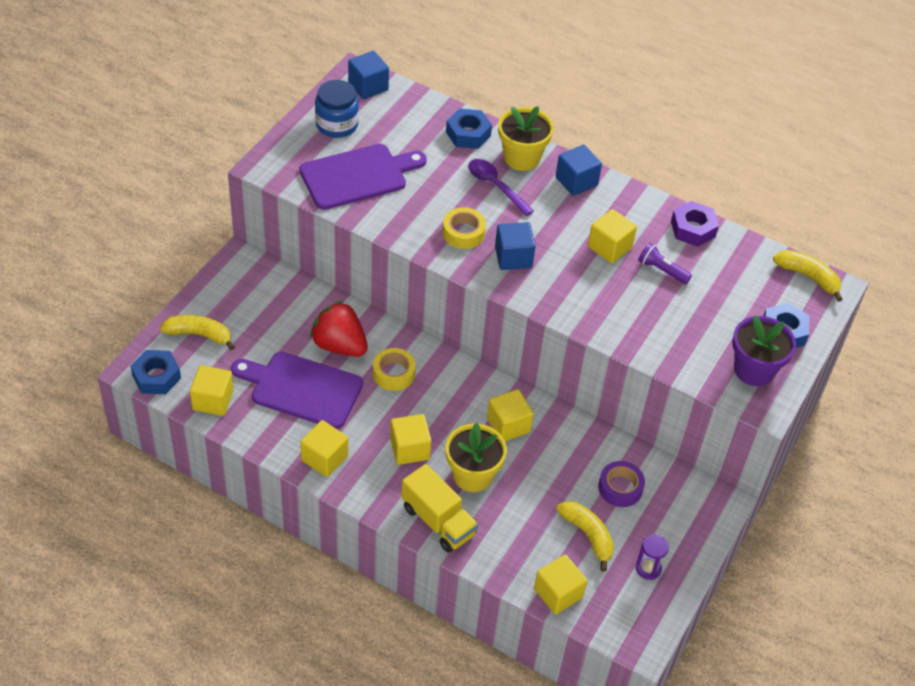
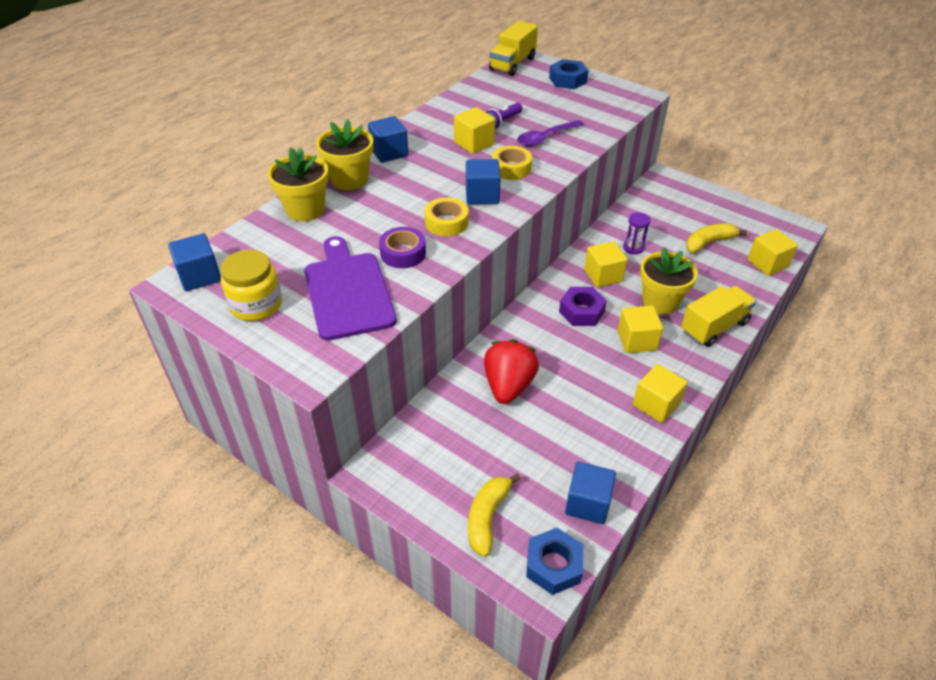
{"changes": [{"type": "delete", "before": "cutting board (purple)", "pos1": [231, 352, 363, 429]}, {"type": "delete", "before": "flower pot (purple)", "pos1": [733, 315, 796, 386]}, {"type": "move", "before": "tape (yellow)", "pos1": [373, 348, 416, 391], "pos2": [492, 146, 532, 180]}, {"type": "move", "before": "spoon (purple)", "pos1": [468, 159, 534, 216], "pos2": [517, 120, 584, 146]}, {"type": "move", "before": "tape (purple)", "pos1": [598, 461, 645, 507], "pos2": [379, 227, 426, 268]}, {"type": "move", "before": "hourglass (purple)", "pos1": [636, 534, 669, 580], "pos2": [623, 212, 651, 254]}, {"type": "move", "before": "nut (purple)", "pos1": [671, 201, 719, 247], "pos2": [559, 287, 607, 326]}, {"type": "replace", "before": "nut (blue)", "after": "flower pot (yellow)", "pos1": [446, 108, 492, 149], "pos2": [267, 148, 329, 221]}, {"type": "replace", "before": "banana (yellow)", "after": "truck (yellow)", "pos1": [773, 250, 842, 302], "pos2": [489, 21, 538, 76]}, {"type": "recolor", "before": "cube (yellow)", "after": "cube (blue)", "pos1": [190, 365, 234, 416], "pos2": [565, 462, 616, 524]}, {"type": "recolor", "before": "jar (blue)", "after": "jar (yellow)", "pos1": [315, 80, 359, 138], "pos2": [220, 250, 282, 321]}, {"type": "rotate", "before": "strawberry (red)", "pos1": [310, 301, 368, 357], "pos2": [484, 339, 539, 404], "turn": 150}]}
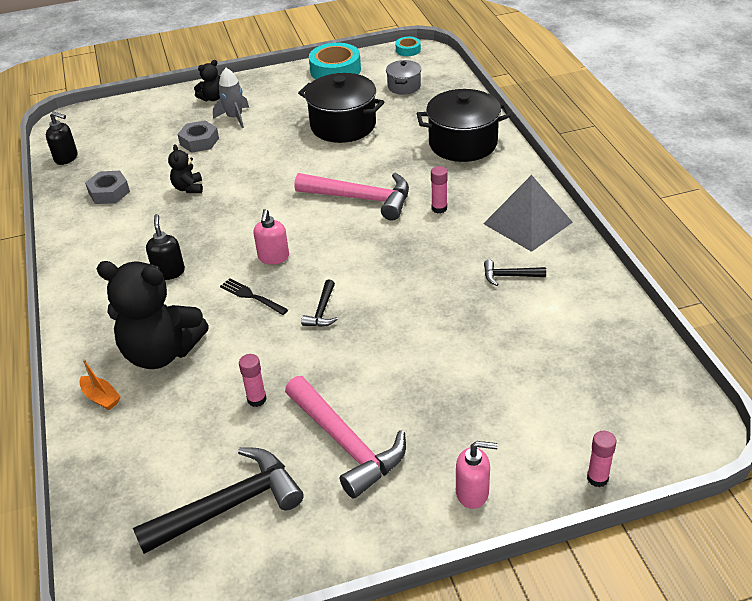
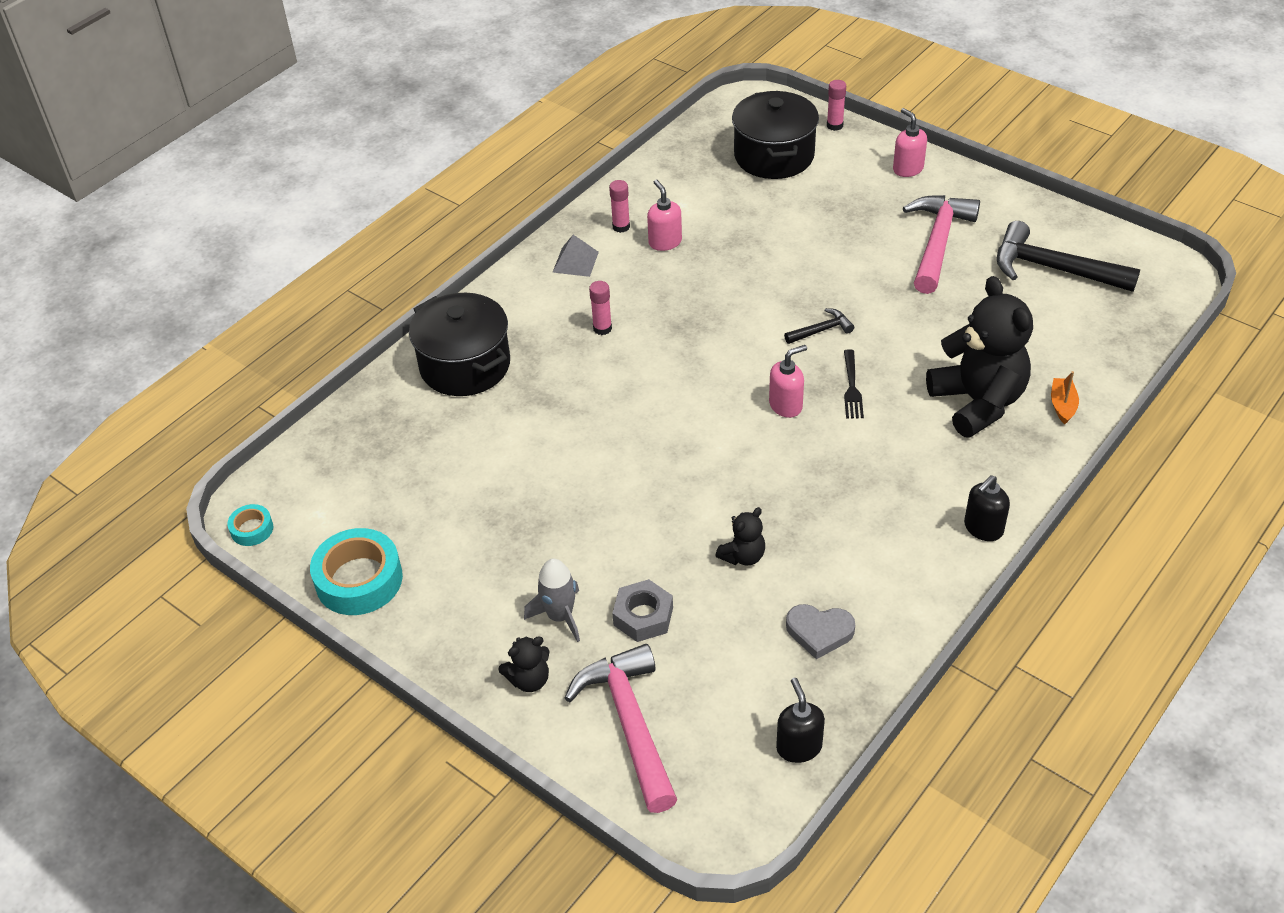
{"changes": [{"type": "delete", "before": "pot (grey)", "pos1": [386, 60, 421, 95]}, {"type": "move", "before": "soap dispenser (black)", "pos1": [146, 214, 185, 280], "pos2": [964, 475, 1010, 541]}, {"type": "move", "before": "glue stick (pink)", "pos1": [239, 354, 267, 407], "pos2": [609, 180, 630, 233]}, {"type": "move", "before": "hammer (pink)", "pos1": [294, 173, 409, 221], "pos2": [565, 644, 677, 813]}, {"type": "move", "before": "pot (black)", "pos1": [298, 73, 384, 143], "pos2": [732, 91, 819, 179]}, {"type": "replace", "before": "nut (grey)", "after": "heart (grey)", "pos1": [85, 171, 130, 204], "pos2": [786, 604, 855, 659]}, {"type": "replace", "before": "hammer (black)", "after": "soap dispenser (pink)", "pos1": [484, 260, 546, 286], "pos2": [647, 180, 682, 251]}, {"type": "rotate", "before": "teddy bear (black)", "pos1": [194, 60, 220, 101], "pos2": [498, 636, 550, 692], "turn": 135}, {"type": "resize", "before": "pyramid (grey)", "pos1": [483, 175, 573, 252], "pos2": [552, 235, 599, 277], "scale": 0.54}]}
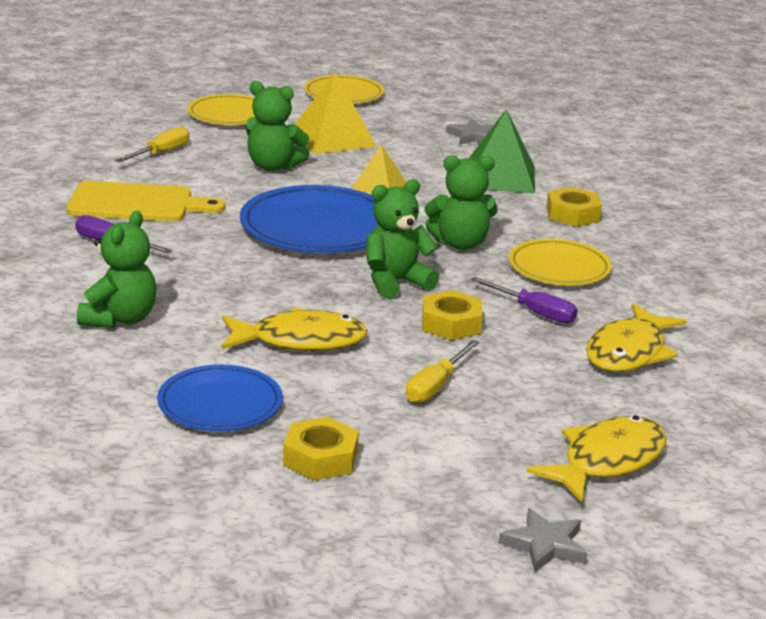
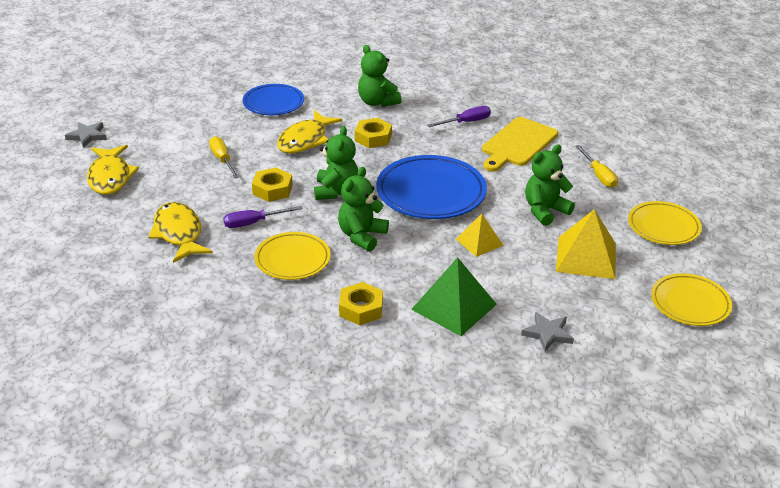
{"changes": [{"type": "move", "before": "nut (yellow)", "pos1": [283, 417, 359, 480], "pos2": [355, 118, 392, 148]}]}
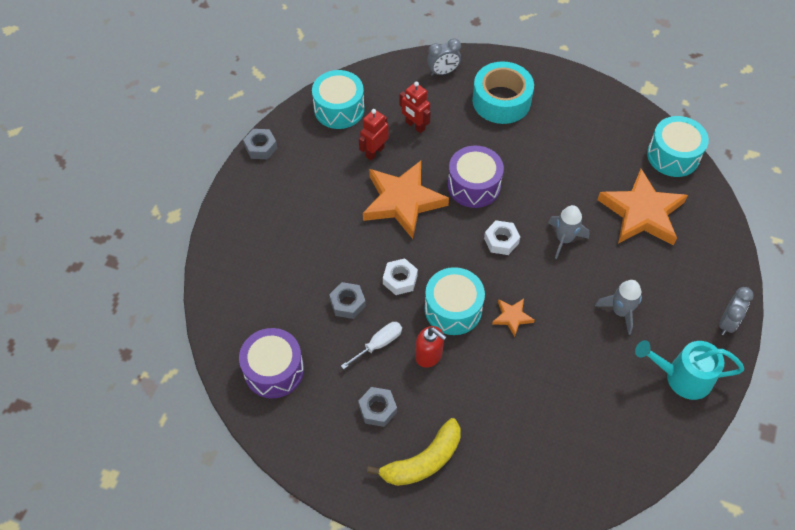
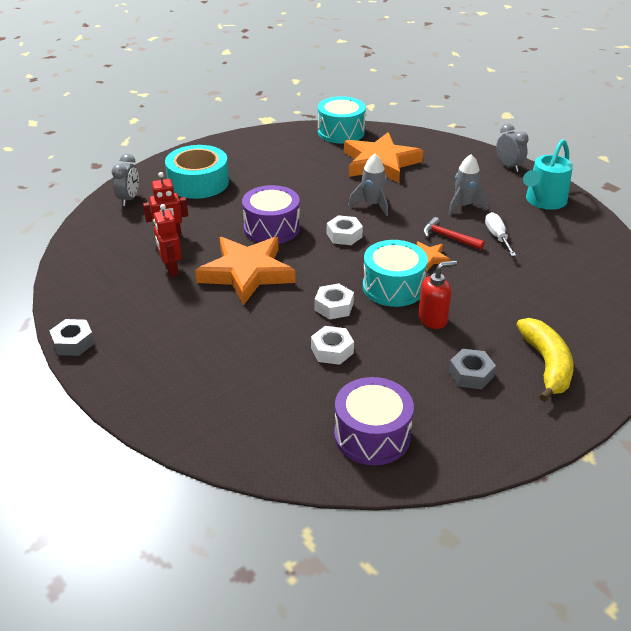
{"changes": [{"type": "delete", "before": "drum (turquoise)", "pos1": [312, 70, 364, 129]}, {"type": "insert", "after": "hammer (red)", "pos2": [423, 217, 484, 250]}, {"type": "move", "before": "screwdriver (white)", "pos1": [341, 322, 402, 369], "pos2": [485, 212, 516, 256]}, {"type": "recolor", "before": "nut (grey)", "after": "nut (white)", "pos1": [329, 282, 366, 319], "pos2": [311, 326, 354, 365]}]}
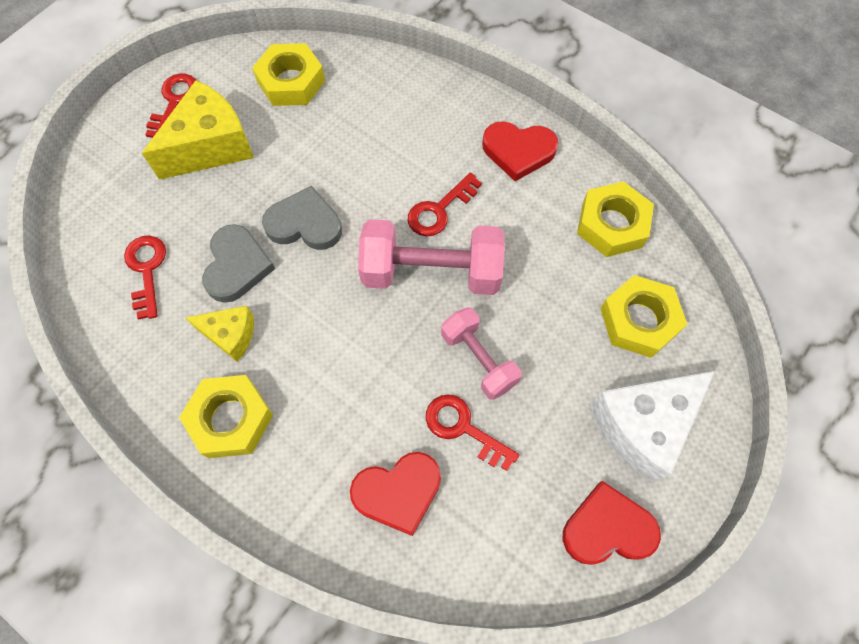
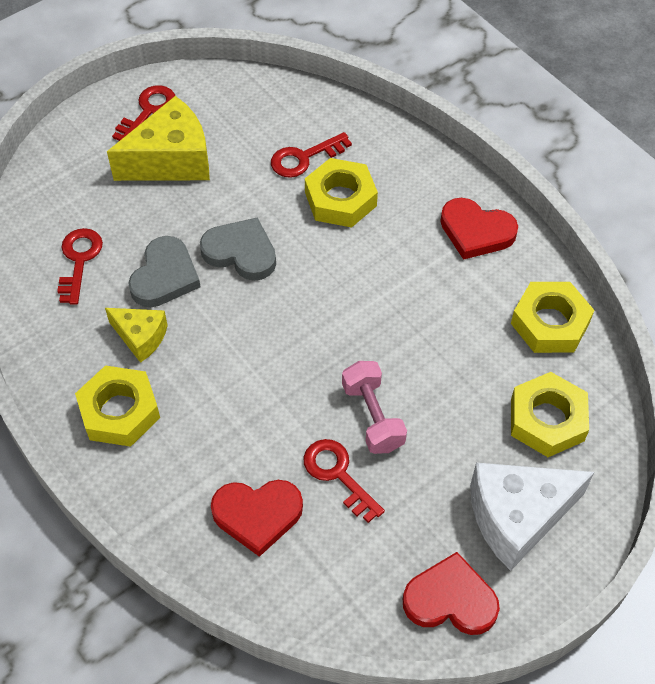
{"changes": [{"type": "delete", "before": "dumbbell (pink)", "pos1": [358, 219, 505, 295]}, {"type": "move", "before": "nut (yellow)", "pos1": [252, 43, 325, 106], "pos2": [305, 158, 378, 228]}, {"type": "move", "before": "key (red)", "pos1": [408, 172, 482, 236], "pos2": [271, 132, 352, 178]}]}
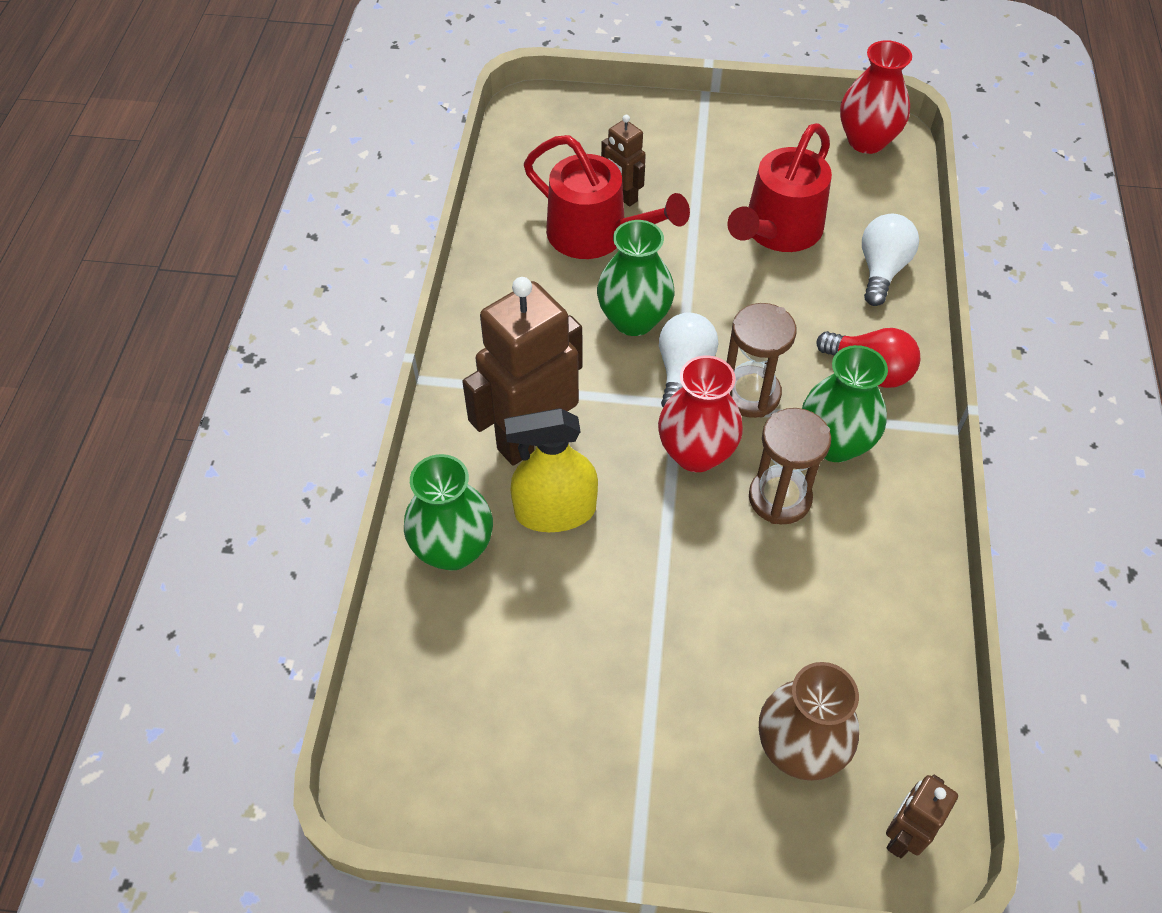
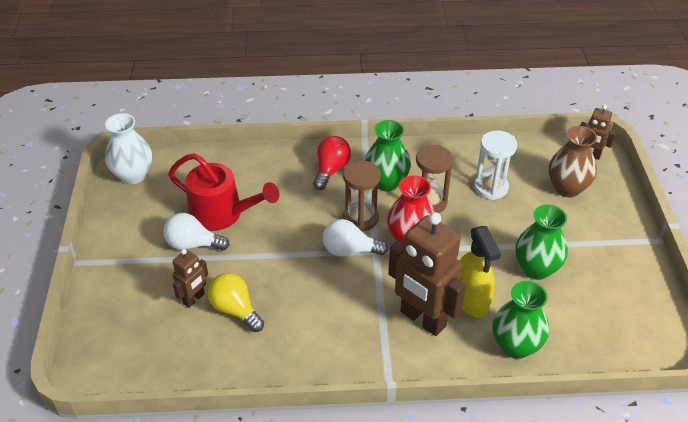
{"changes": [{"type": "insert", "after": "hourglass (white)", "pos2": [474, 130, 517, 200]}, {"type": "move", "before": "vase (green)", "pos1": [597, 220, 675, 336], "pos2": [515, 204, 568, 280]}, {"type": "move", "before": "light bulb (white)", "pos1": [862, 214, 919, 306], "pos2": [163, 213, 230, 251]}, {"type": "replace", "before": "watering can (red)", "after": "light bulb (yellow)", "pos1": [524, 135, 690, 259], "pos2": [208, 273, 264, 332]}, {"type": "recolor", "before": "vase (red)", "after": "vase (white)", "pos1": [840, 40, 912, 154], "pos2": [105, 113, 152, 184]}]}
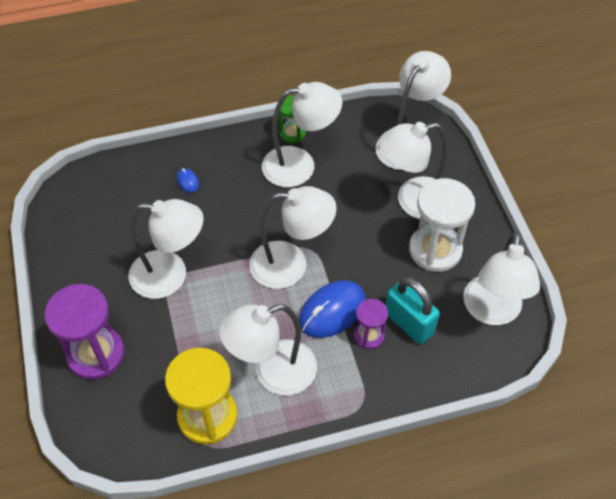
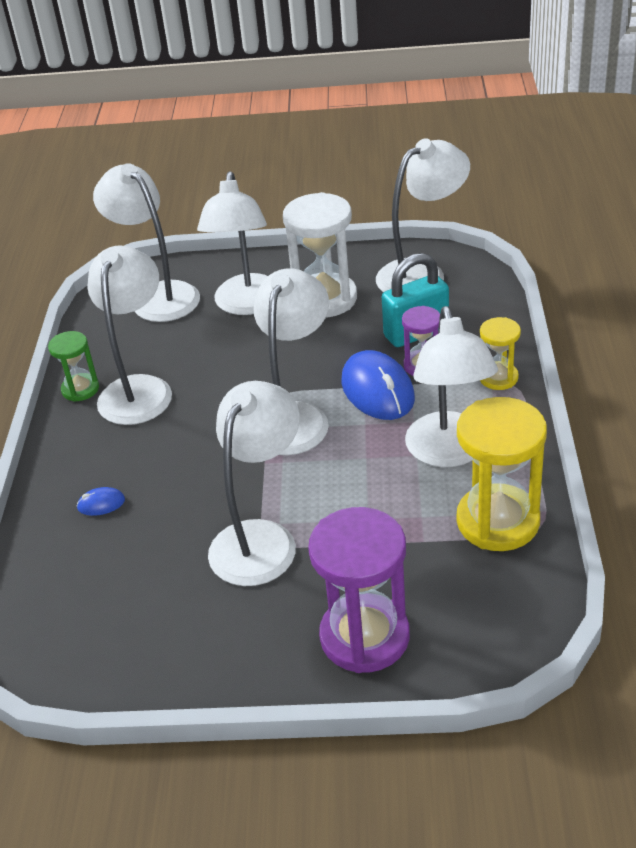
{"changes": [{"type": "insert", "after": "hourglass (yellow)", "pos2": [480, 317, 521, 390]}, {"type": "rotate", "before": "lamp (white)", "pos1": [463, 232, 540, 325], "pos2": [376, 138, 470, 292], "turn": -60}]}
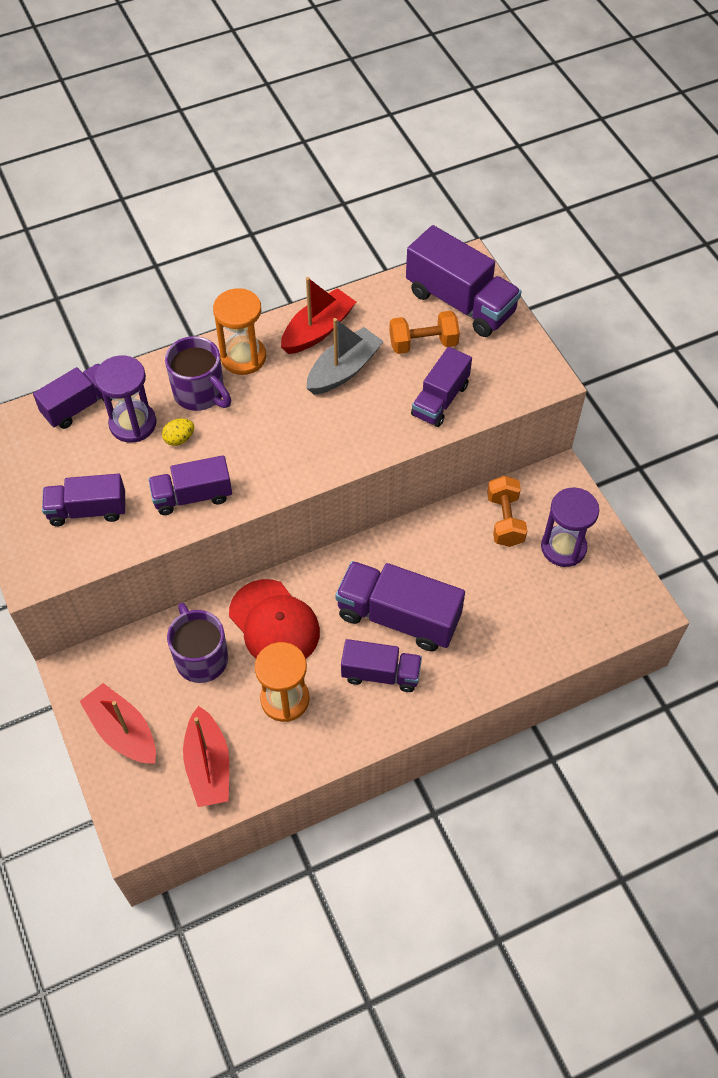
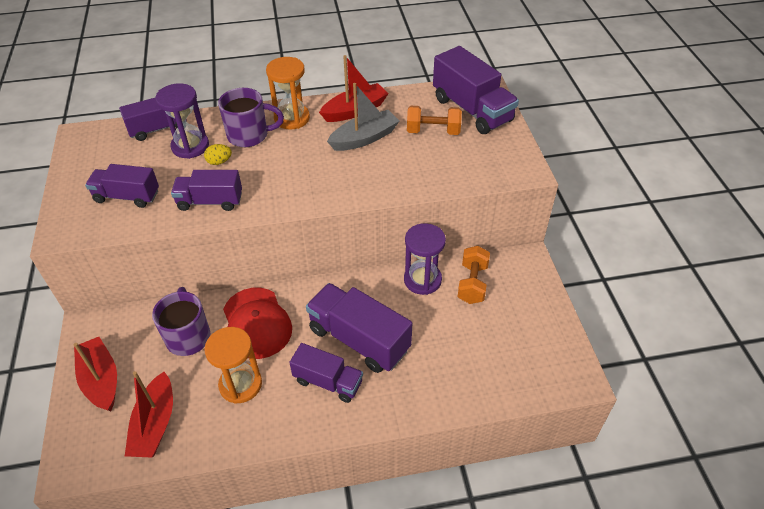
{"changes": [{"type": "delete", "before": "truck (purple)", "pos1": [411, 347, 472, 427]}, {"type": "move", "before": "hourglass (purple)", "pos1": [541, 488, 599, 567], "pos2": [404, 223, 446, 295]}, {"type": "rotate", "before": "mug (purple)", "pos1": [165, 336, 231, 411], "pos2": [218, 88, 284, 147], "turn": -60}]}
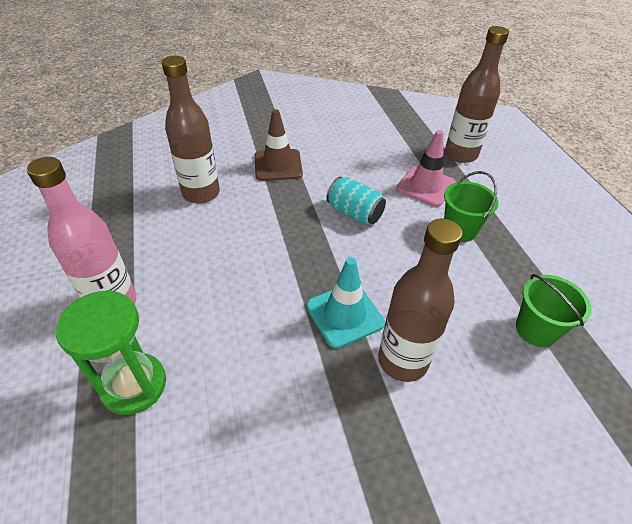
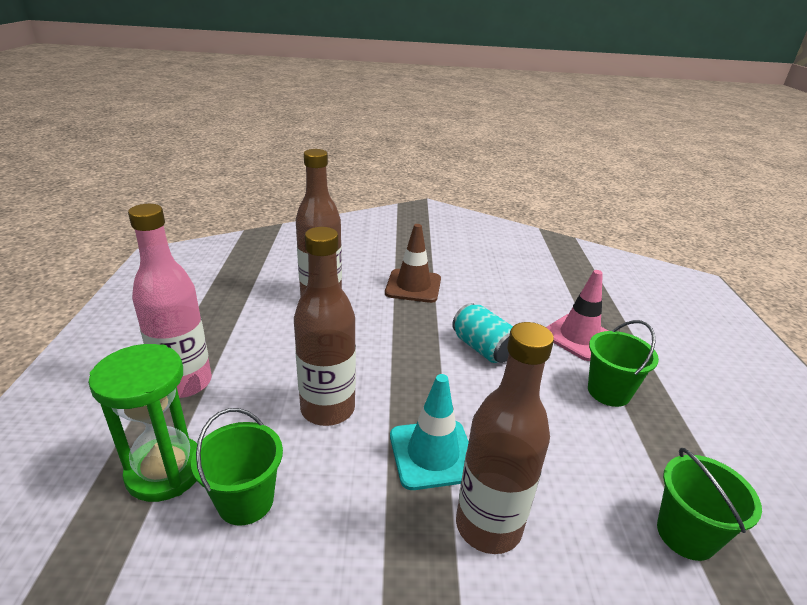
{"changes": [{"type": "insert", "after": "bucket (green)", "pos2": [191, 408, 283, 526]}, {"type": "move", "before": "bottle (brown)", "pos1": [445, 26, 509, 163], "pos2": [294, 227, 356, 426]}]}
